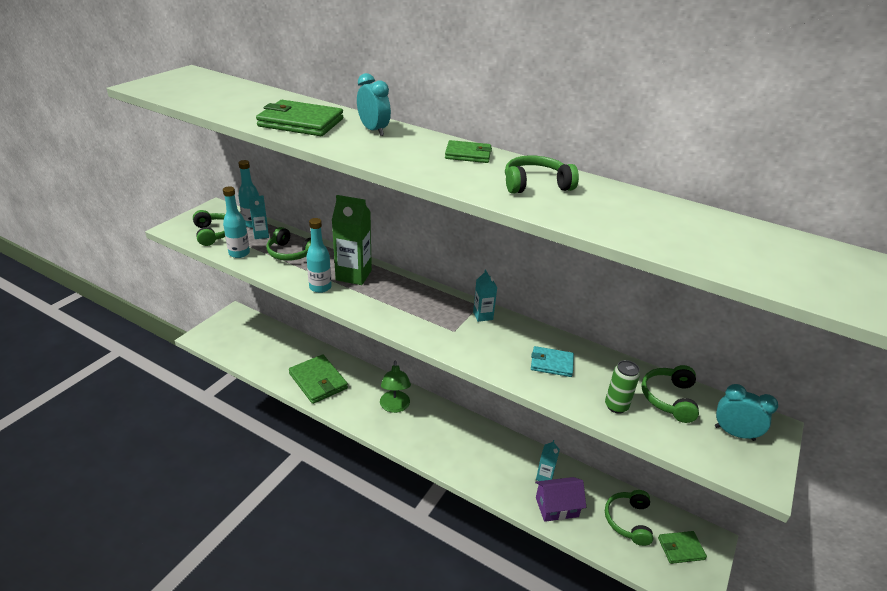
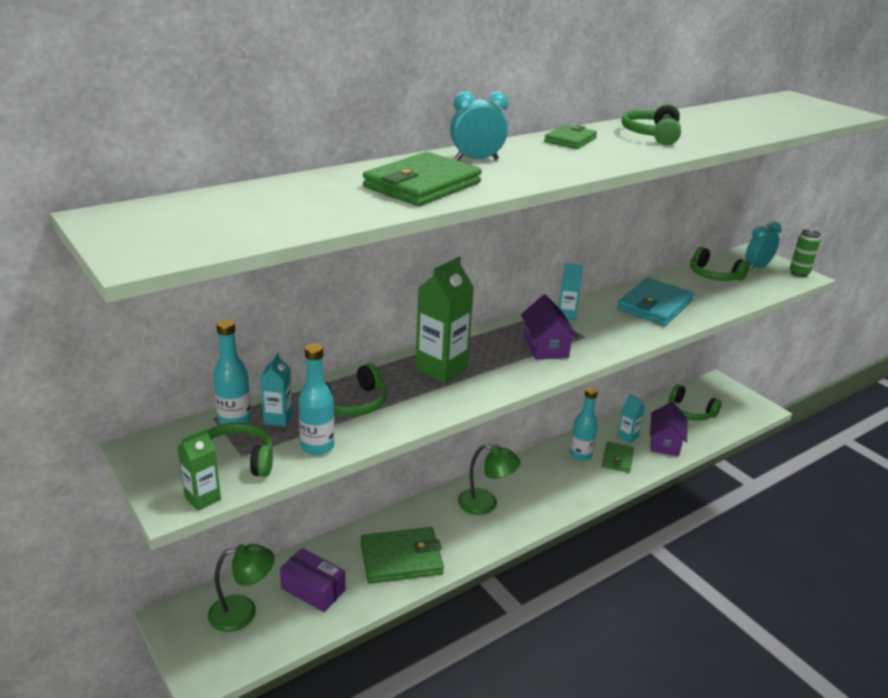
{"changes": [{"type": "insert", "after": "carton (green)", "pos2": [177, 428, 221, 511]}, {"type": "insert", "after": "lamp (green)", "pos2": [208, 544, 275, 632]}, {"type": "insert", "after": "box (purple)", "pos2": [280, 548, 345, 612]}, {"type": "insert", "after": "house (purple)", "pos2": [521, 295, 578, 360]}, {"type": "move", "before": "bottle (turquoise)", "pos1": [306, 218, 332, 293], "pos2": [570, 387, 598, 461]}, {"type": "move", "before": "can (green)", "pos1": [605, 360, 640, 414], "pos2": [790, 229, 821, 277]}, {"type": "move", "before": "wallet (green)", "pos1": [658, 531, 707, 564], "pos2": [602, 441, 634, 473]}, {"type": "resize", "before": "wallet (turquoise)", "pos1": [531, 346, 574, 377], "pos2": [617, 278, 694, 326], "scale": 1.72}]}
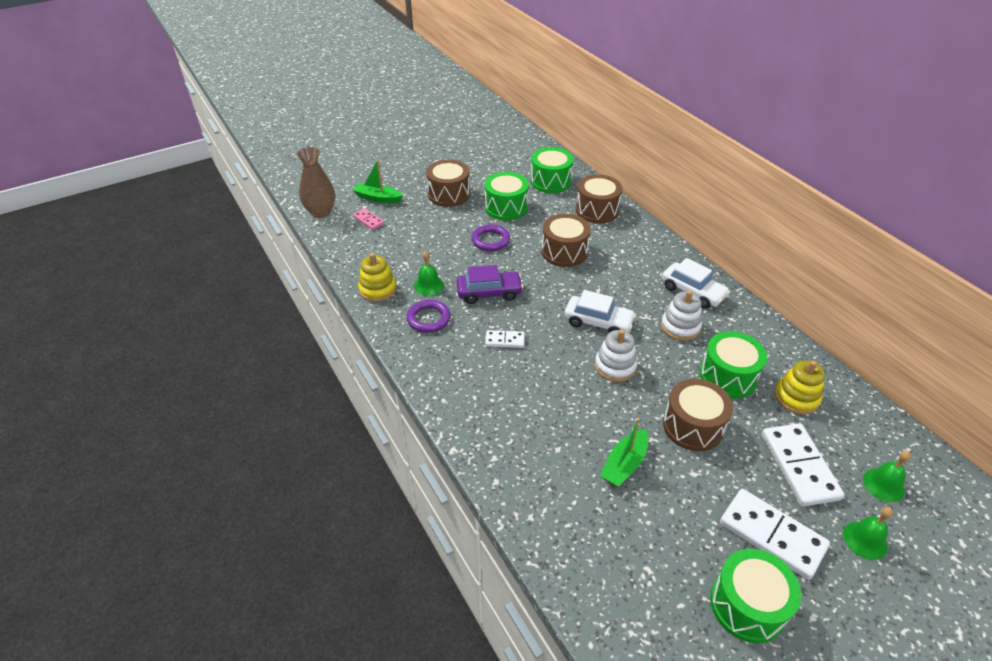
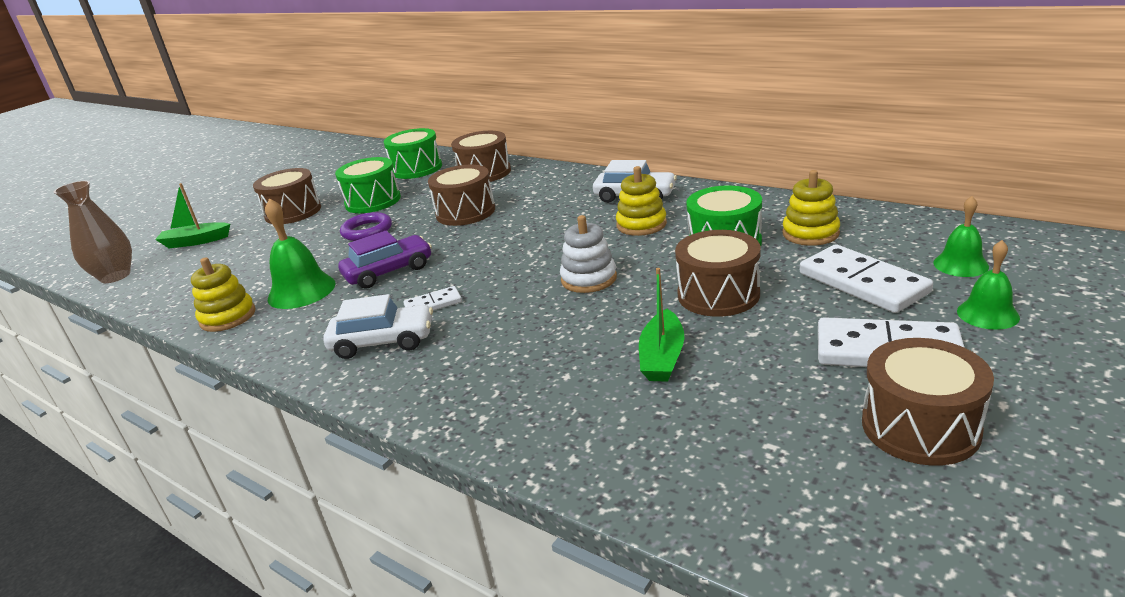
{"changes": [{"type": "delete", "before": "domino (pink)", "pos1": [353, 208, 385, 230]}, {"type": "delete", "before": "ring (purple)", "pos1": [406, 300, 451, 333]}, {"type": "move", "before": "car (white)", "pos1": [564, 290, 636, 333], "pos2": [323, 294, 433, 359]}, {"type": "recolor", "before": "stacking toy (white)", "after": "stacking toy (yellow)", "pos1": [661, 290, 702, 341], "pos2": [616, 166, 667, 236]}, {"type": "recolor", "before": "drum (green)", "after": "drum (brown)", "pos1": [710, 549, 801, 643], "pos2": [862, 338, 994, 466]}, {"type": "resize", "before": "bell (green)", "pos1": [414, 251, 444, 296], "pos2": [265, 198, 335, 309], "scale": 1.59}]}
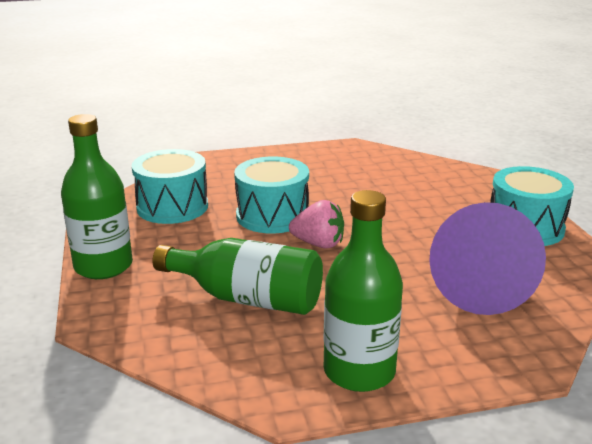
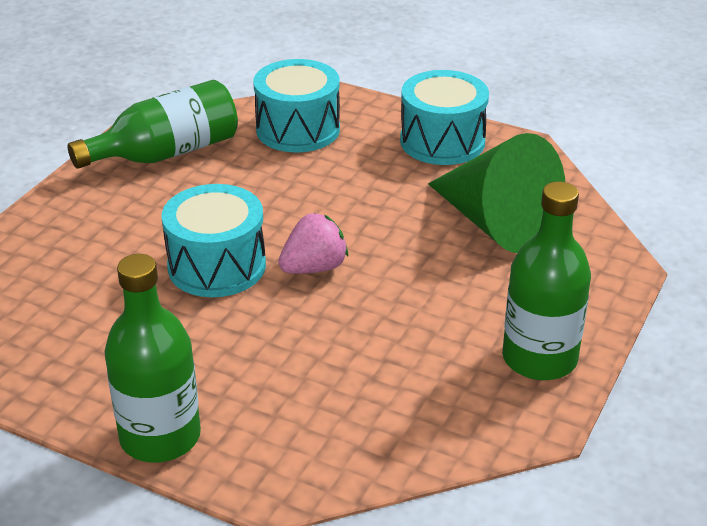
{"changes": [{"type": "move", "before": "drum (turquoise)", "pos1": [132, 149, 208, 224], "pos2": [253, 59, 340, 152]}, {"type": "move", "before": "bottle (green)", "pos1": [152, 238, 323, 315], "pos2": [68, 80, 238, 169]}, {"type": "recolor", "before": "cone (purple)", "after": "cone (green)", "pos1": [429, 202, 546, 315], "pos2": [428, 133, 565, 253]}]}
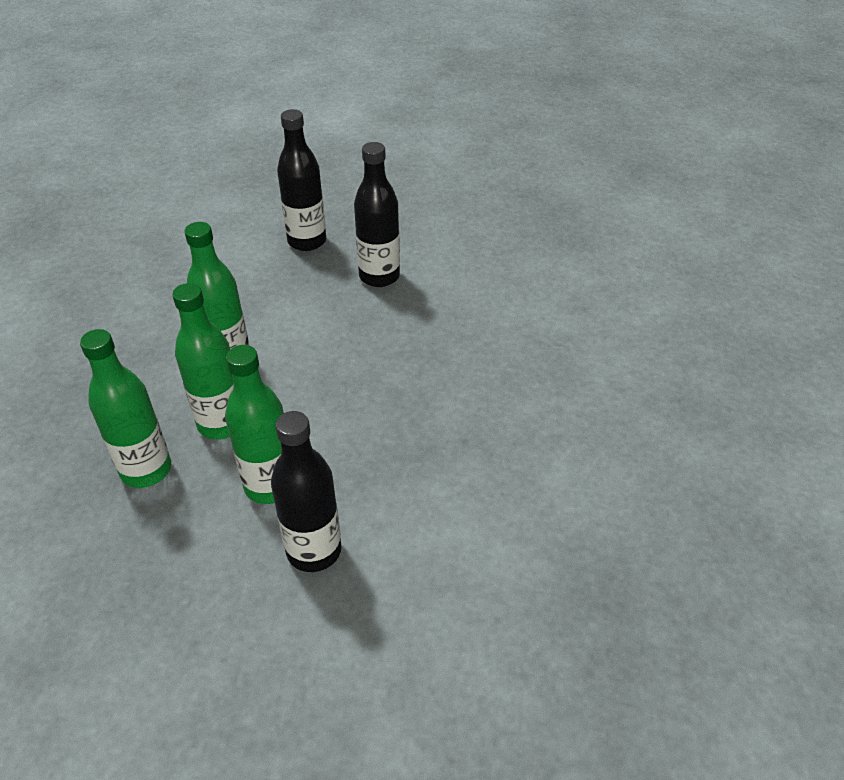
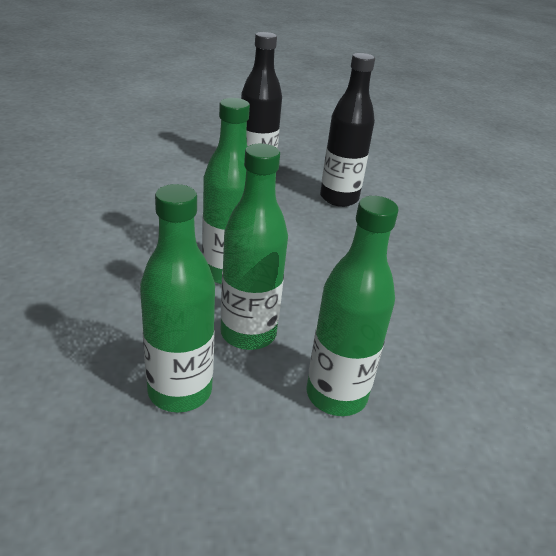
{"changes": [{"type": "delete", "before": "bottle (black)", "pos1": [271, 411, 341, 572]}]}
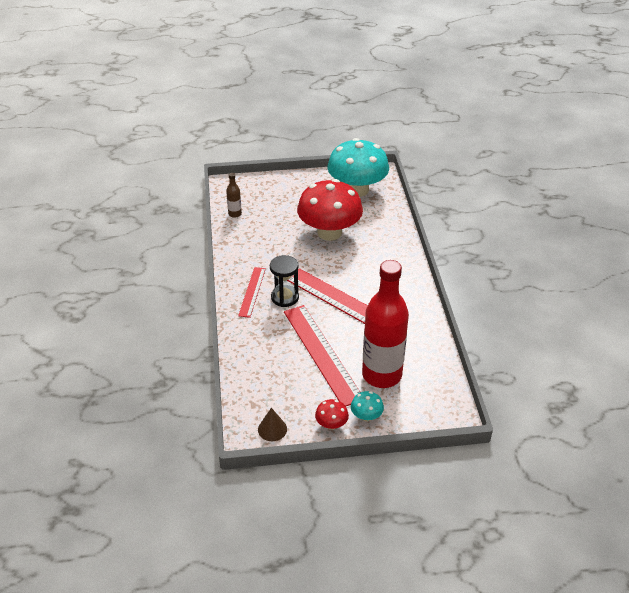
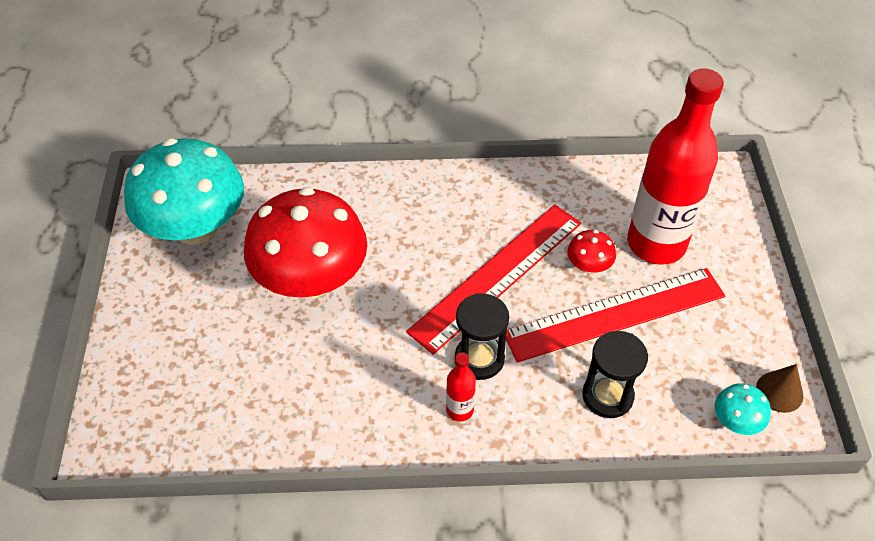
{"changes": [{"type": "delete", "before": "bottle (brown)", "pos1": [226, 173, 242, 218]}, {"type": "insert", "after": "hourglass (black)", "pos2": [582, 331, 648, 418]}, {"type": "move", "before": "mushroom (red)", "pos1": [315, 399, 349, 430], "pos2": [567, 230, 616, 274]}, {"type": "move", "before": "mushroom (turquoise)", "pos1": [351, 391, 384, 422], "pos2": [715, 383, 771, 435]}, {"type": "replace", "before": "ruler (red)", "after": "bottle (red)", "pos1": [238, 267, 266, 318], "pos2": [446, 352, 476, 422]}]}
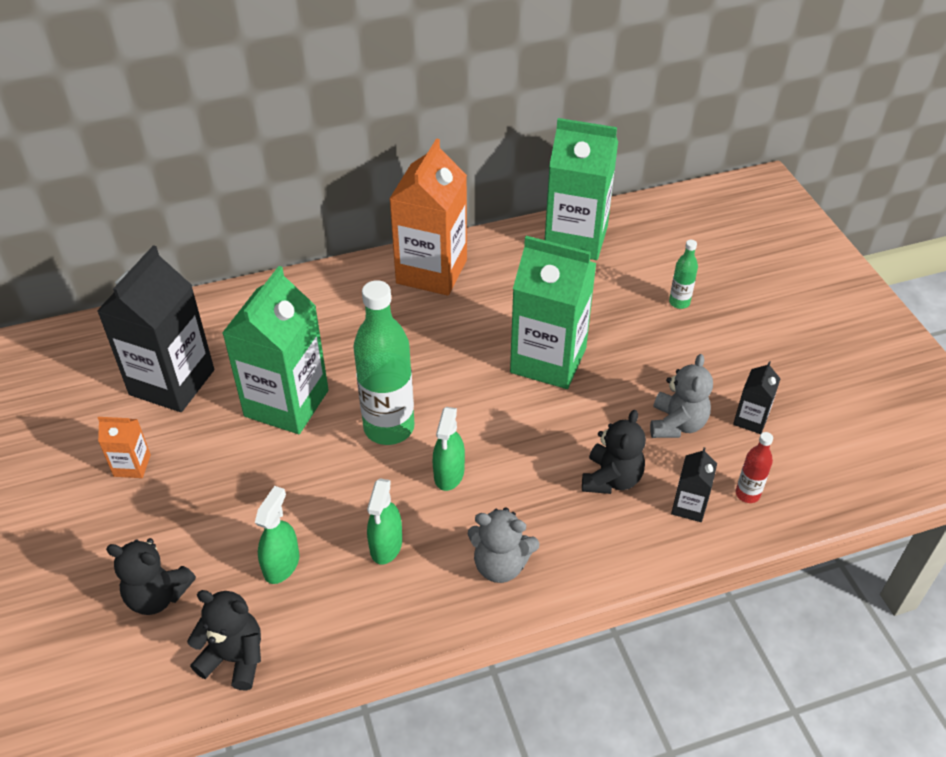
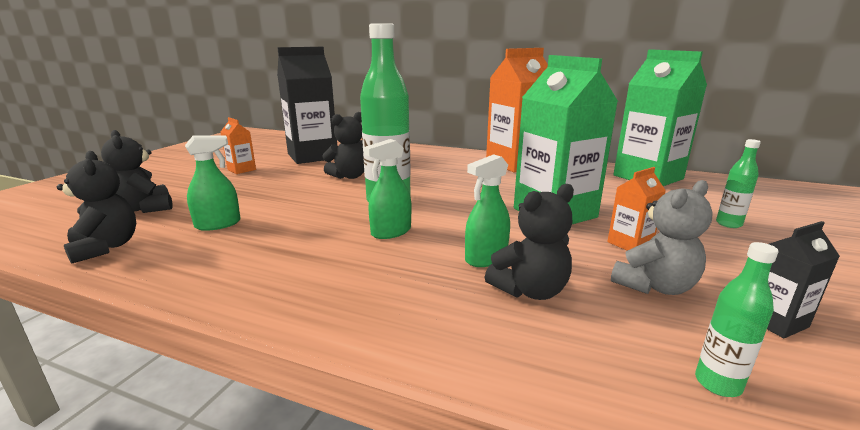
{"changes": [{"type": "delete", "before": "teddy bear (grey)", "pos1": [467, 507, 540, 583]}, {"type": "delete", "before": "carton (black)", "pos1": [671, 447, 717, 522]}, {"type": "insert", "after": "carton (orange)", "pos2": [607, 167, 666, 250]}, {"type": "move", "before": "spray bottle (green)", "pos1": [367, 478, 402, 565], "pos2": [465, 154, 510, 267]}, {"type": "replace", "before": "carton (green)", "after": "teddy bear (black)", "pos1": [222, 266, 329, 434], "pos2": [322, 112, 364, 179]}, {"type": "recolor", "before": "bottle (red)", "after": "bottle (green)", "pos1": [736, 432, 773, 503], "pos2": [695, 242, 779, 397]}]}
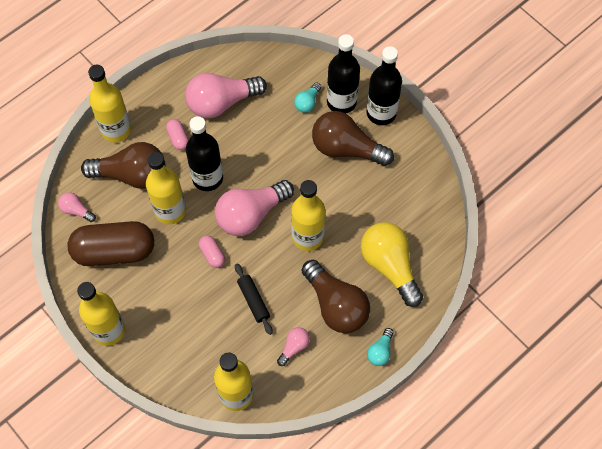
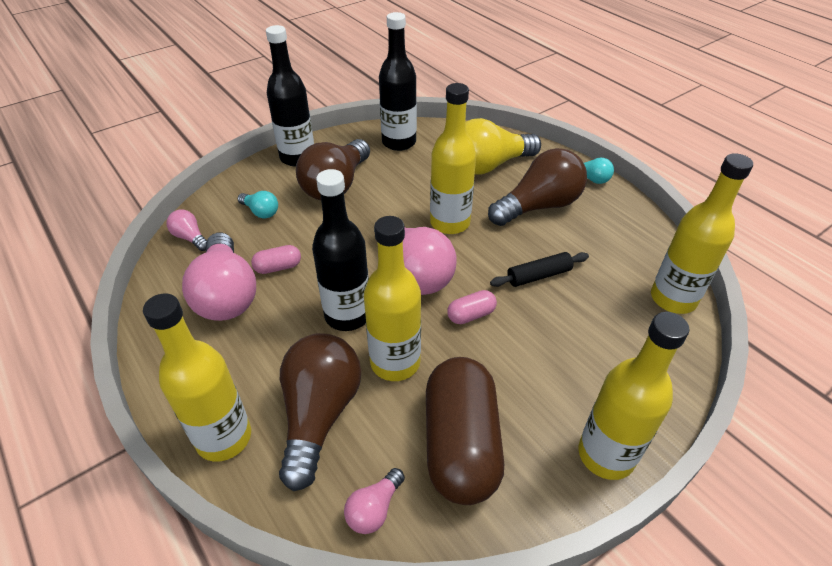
{"changes": [{"type": "move", "before": "capsule (pink)", "pos1": [166, 119, 189, 150], "pos2": [251, 245, 301, 274]}, {"type": "move", "before": "light bulb (pink)", "pos1": [277, 327, 310, 366], "pos2": [167, 209, 207, 251]}, {"type": "move", "before": "bottle (black)", "pos1": [327, 34, 360, 113], "pos2": [379, 12, 417, 151]}]}
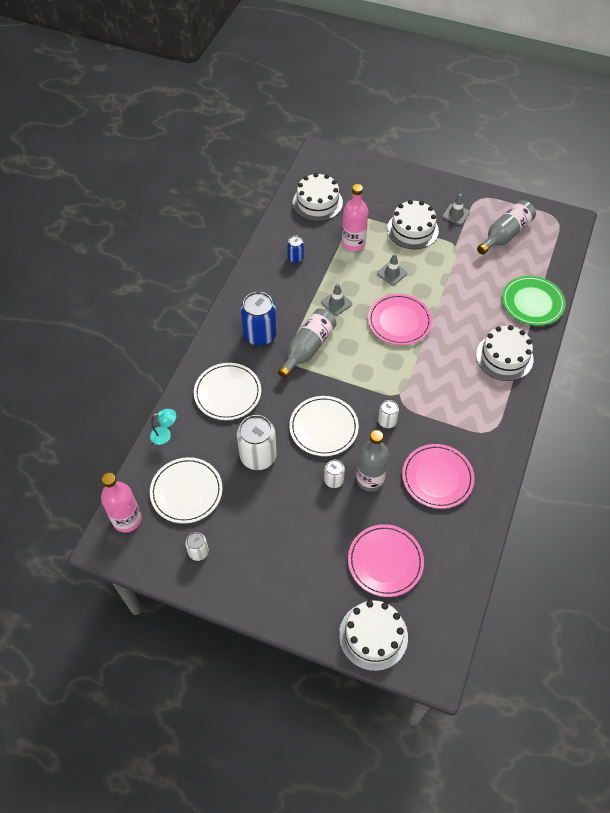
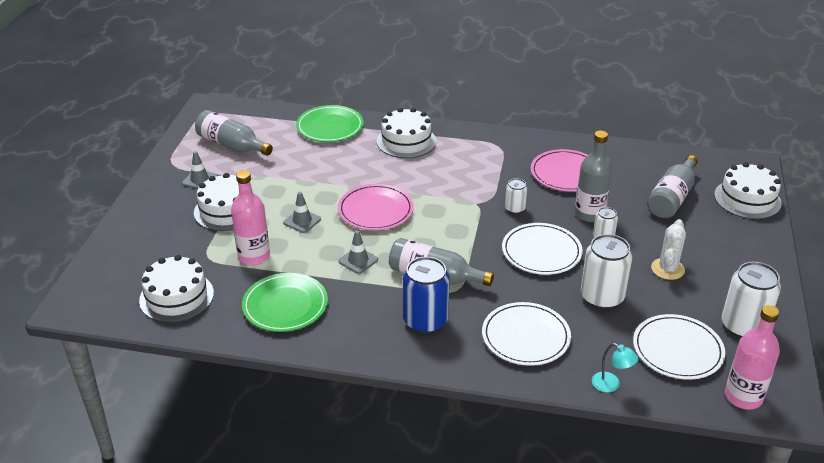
{"changes": [{"type": "insert", "after": "cactus (white)", "pos2": [651, 219, 686, 280]}, {"type": "replace", "before": "can (blue)", "after": "plate (green)", "pos1": [287, 235, 304, 263], "pos2": [242, 273, 328, 332]}, {"type": "replace", "before": "plate (pink)", "after": "bottle (grey)", "pos1": [348, 524, 424, 597], "pos2": [647, 155, 698, 218]}, {"type": "rotate", "before": "lamp (turquoise)", "pos1": [150, 409, 176, 445], "pos2": [592, 343, 638, 392], "turn": 150}, {"type": "resize", "before": "can (white)", "pos1": [185, 532, 209, 561], "pos2": [722, 262, 781, 338], "scale": 1.91}]}
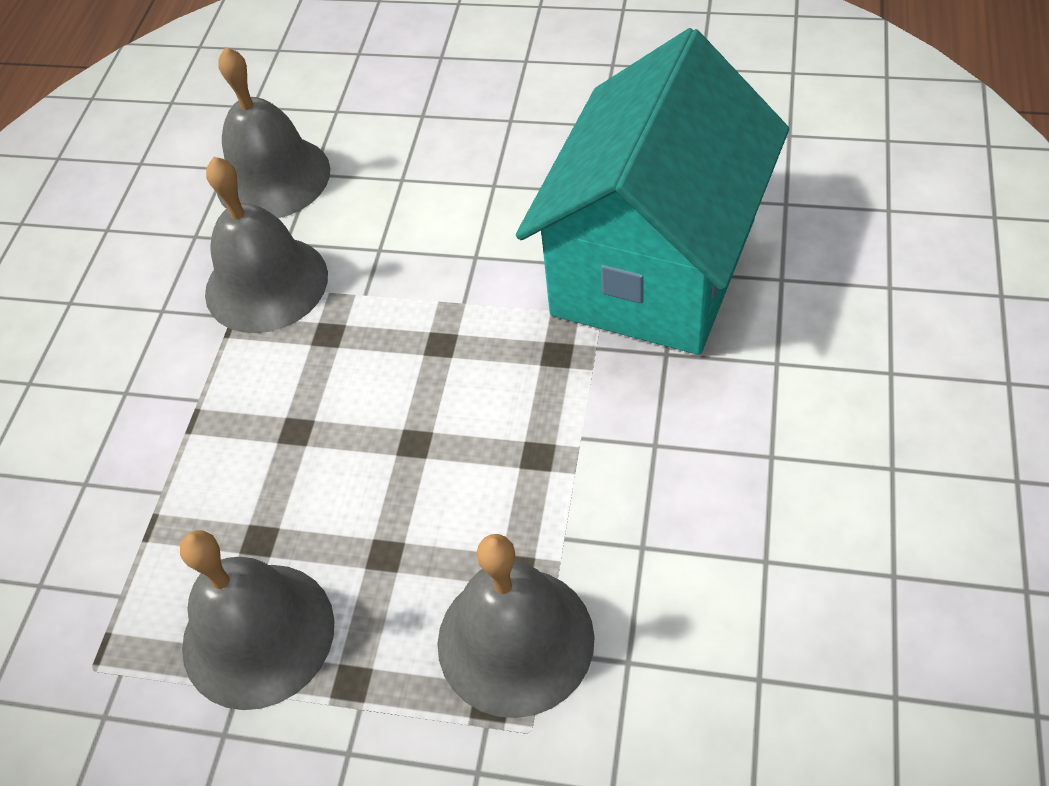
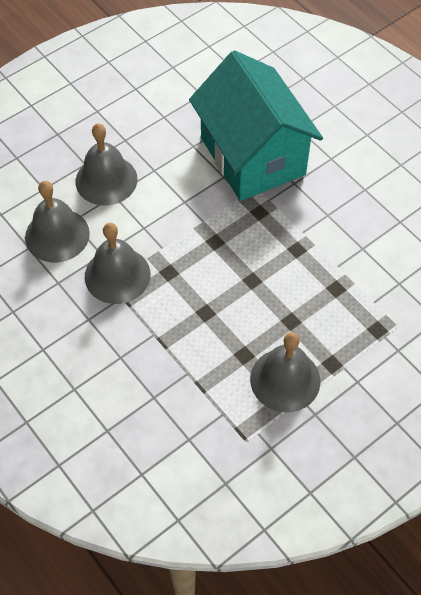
{"changes": [{"type": "move", "before": "bell (grey)", "pos1": [437, 534, 595, 718], "pos2": [76, 123, 138, 206]}]}
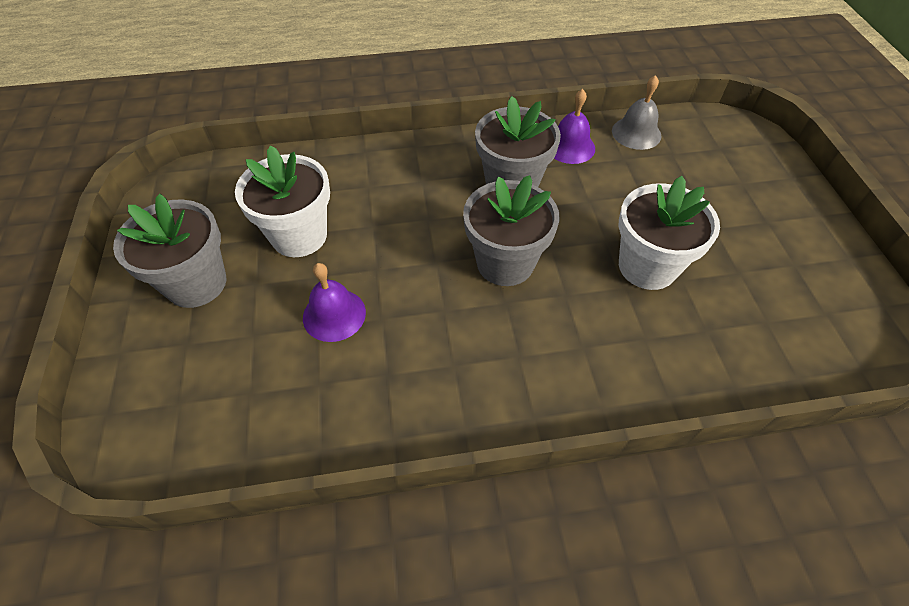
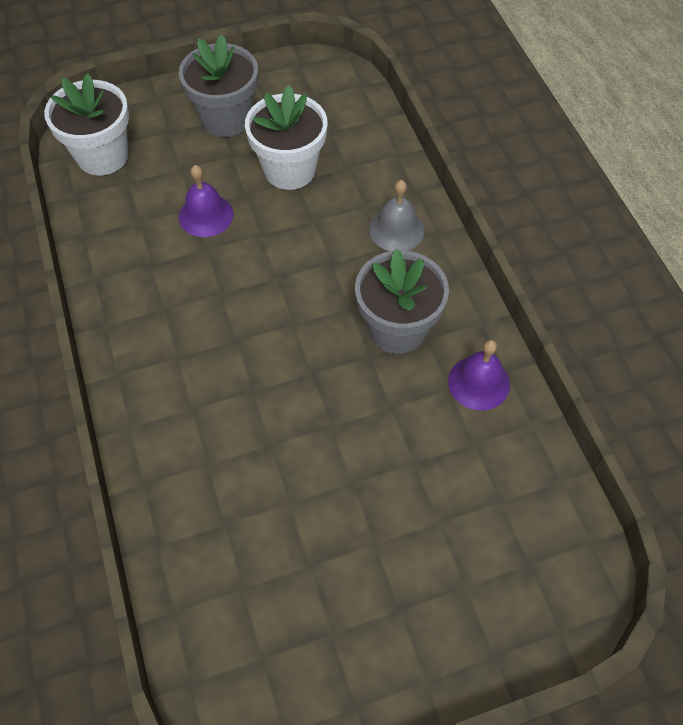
{"changes": [{"type": "delete", "before": "flower pot (grey)", "pos1": [463, 175, 560, 286]}, {"type": "move", "before": "bell (grey)", "pos1": [612, 75, 662, 150], "pos2": [369, 180, 424, 251]}, {"type": "move", "before": "flower pot (white)", "pos1": [619, 176, 720, 290], "pos2": [44, 73, 129, 175]}]}
